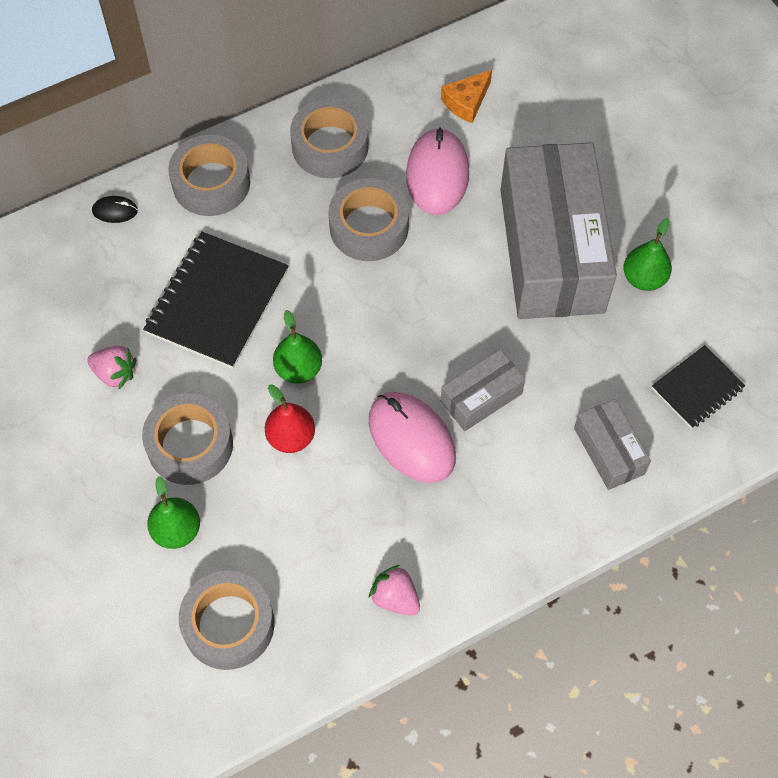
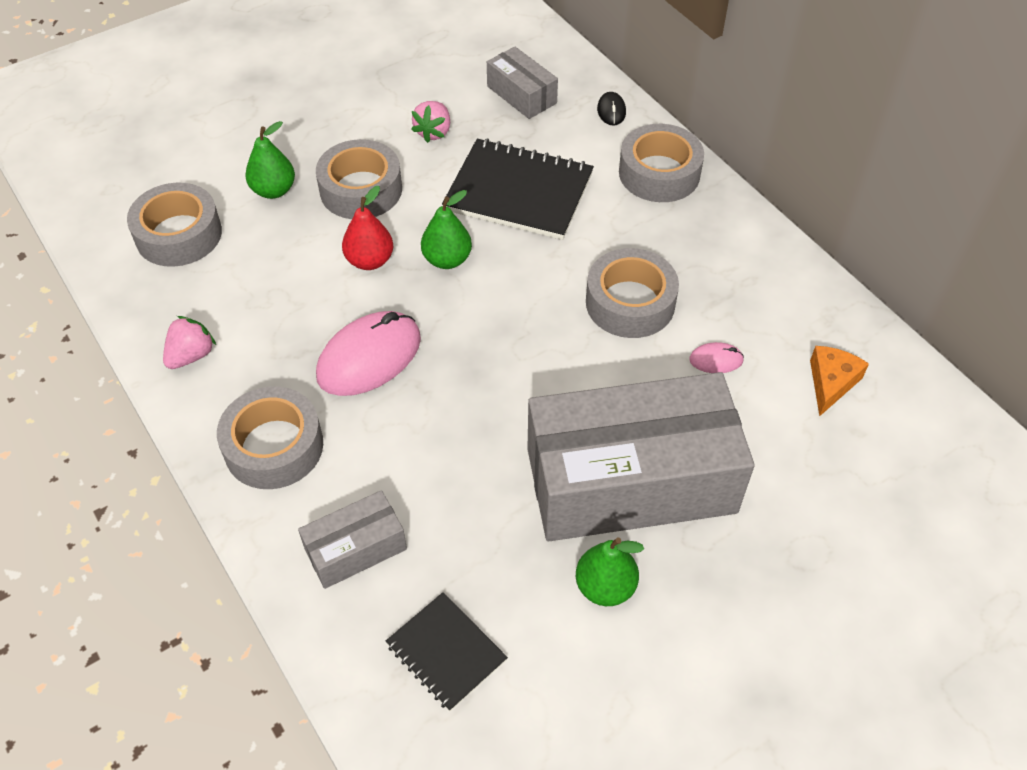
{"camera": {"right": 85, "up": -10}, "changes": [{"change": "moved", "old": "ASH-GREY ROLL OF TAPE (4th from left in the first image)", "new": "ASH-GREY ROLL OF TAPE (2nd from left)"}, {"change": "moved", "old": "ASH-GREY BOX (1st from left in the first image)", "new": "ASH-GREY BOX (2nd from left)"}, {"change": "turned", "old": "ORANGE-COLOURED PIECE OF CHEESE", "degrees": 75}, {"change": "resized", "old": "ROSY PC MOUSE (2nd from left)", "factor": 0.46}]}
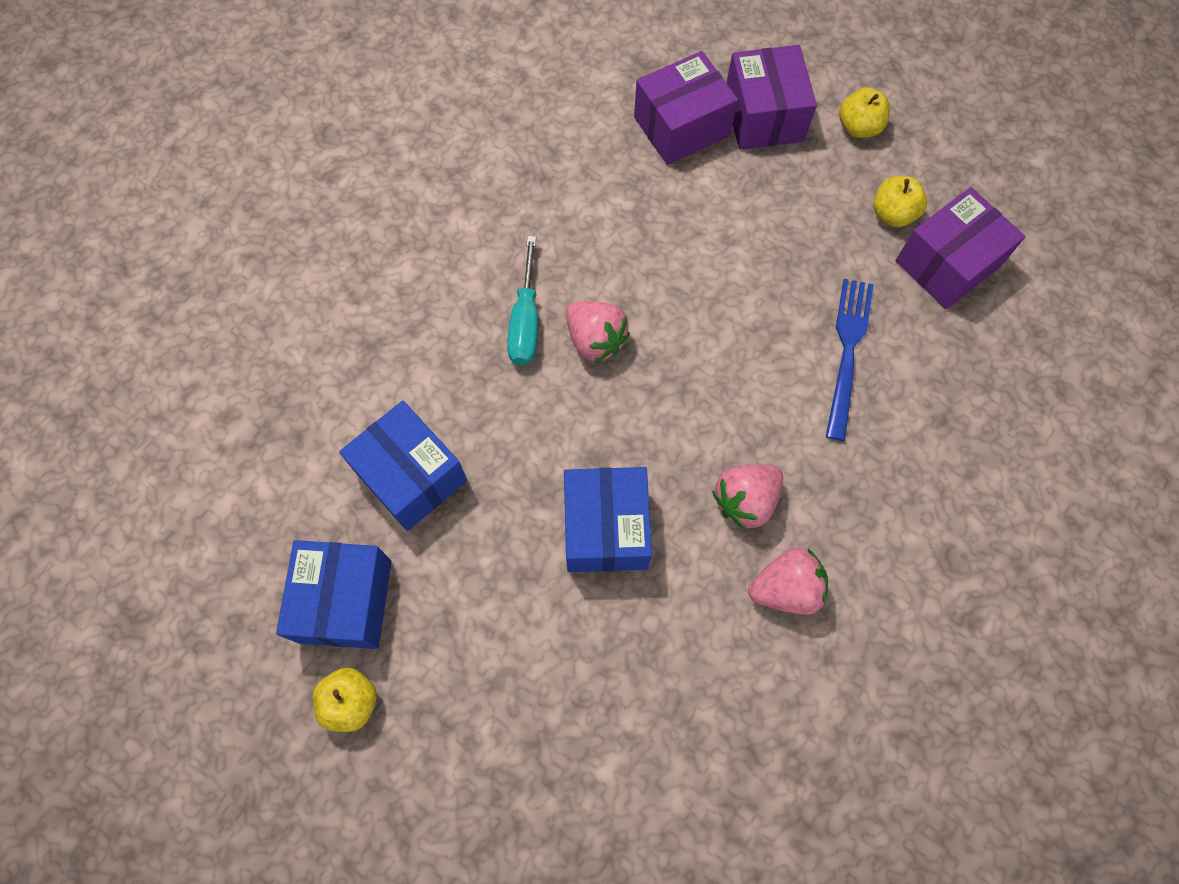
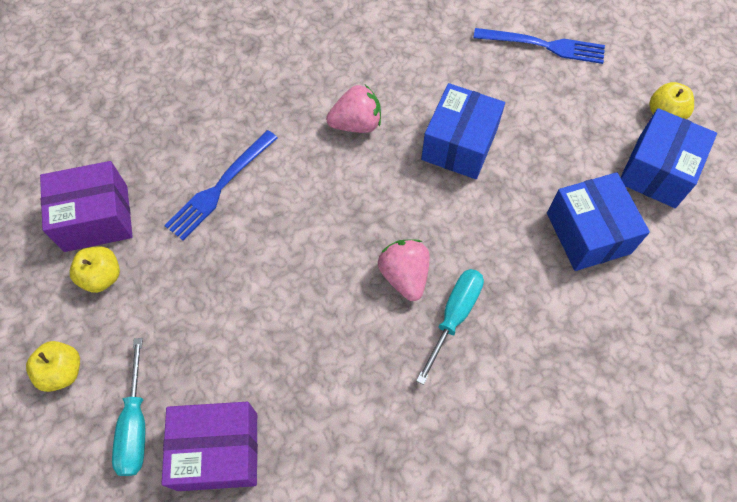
{"camera": {"right": -155, "up": -5}, "changes": [{"change": "removed", "old": "ROSY STRAWBERRY (3rd from left)"}, {"change": "added", "new": "ROYAL BLUE FORK (2nd from left)"}, {"change": "replaced", "old": "ROYAL PURPLE BOX (2nd from left)", "new": "TURQUOISE HAND SCREWDRIVER (1st from left)"}]}
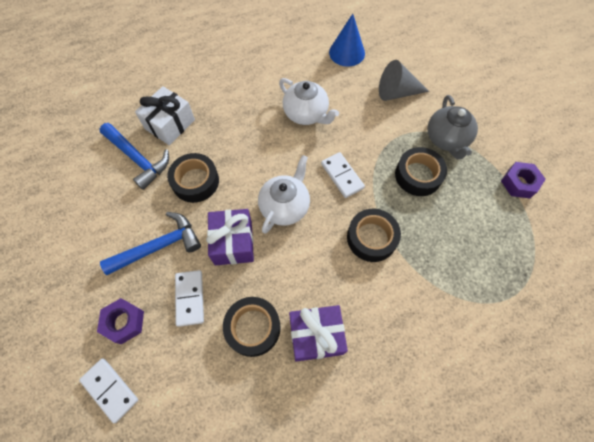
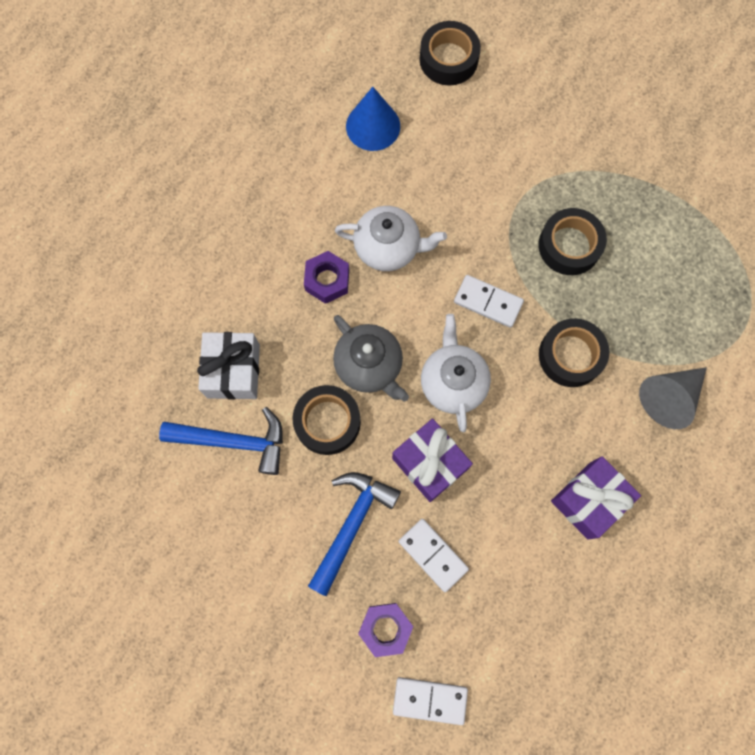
{"camera": {"right": -35, "up": 10}, "changes": [{"change": "moved", "old": "BLACK ROLL OF TAPE (2nd from left)"}, {"change": "moved", "old": "ASH-GREY SOLID CONE"}, {"change": "moved", "old": "ASH-GREY TEAPOT"}, {"change": "moved", "old": "ROYAL PURPLE HEXAGON NUT (2nd from left in the first image)", "new": "ROYAL PURPLE HEXAGON NUT (1st from left)"}]}
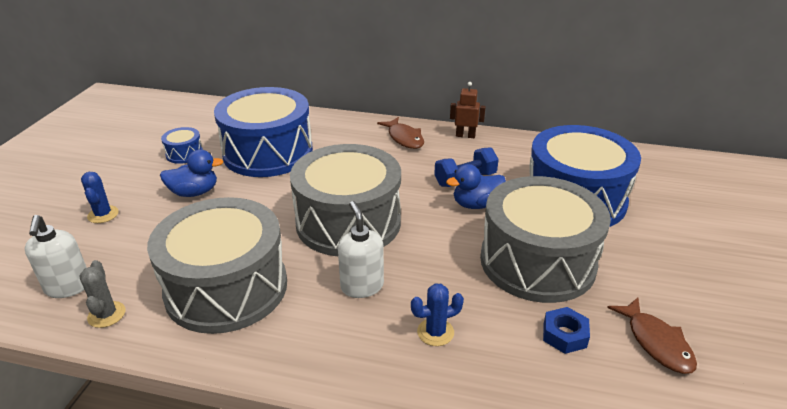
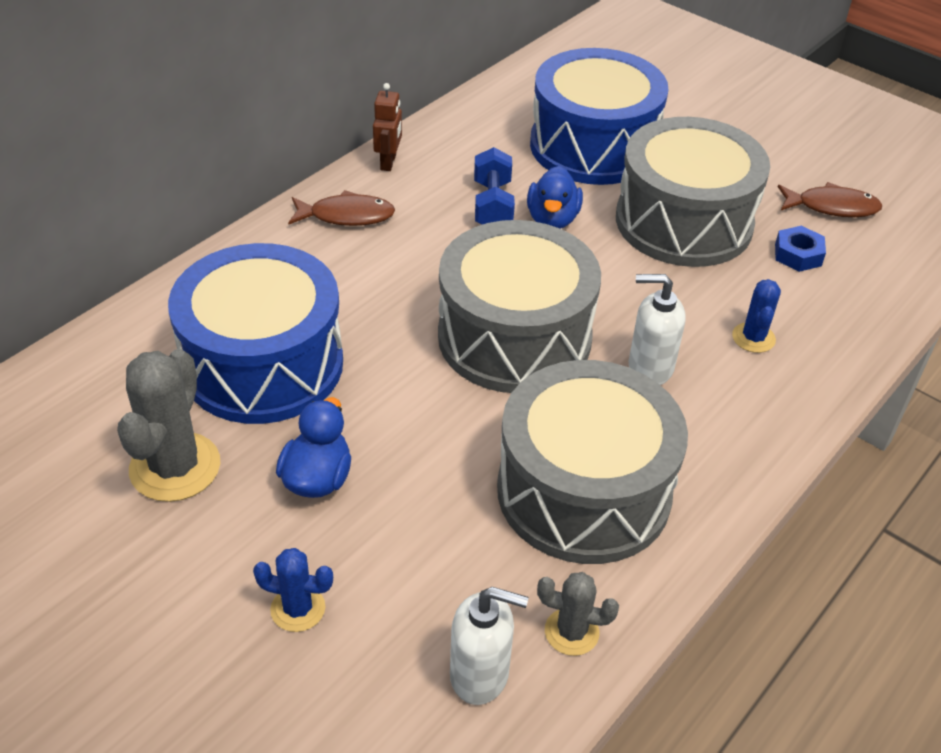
{"camera": {"right": -65, "up": 10}, "changes": [{"change": "replaced", "old": "ROYAL BLUE SNARE DRUM (1st from left)", "new": "ASH-GREY CACTUS (1st from left)"}, {"change": "turned", "old": "RUSSET TOY ROBOT", "degrees": 150}]}
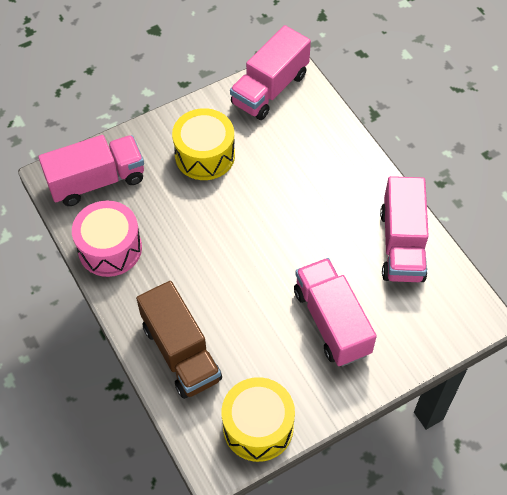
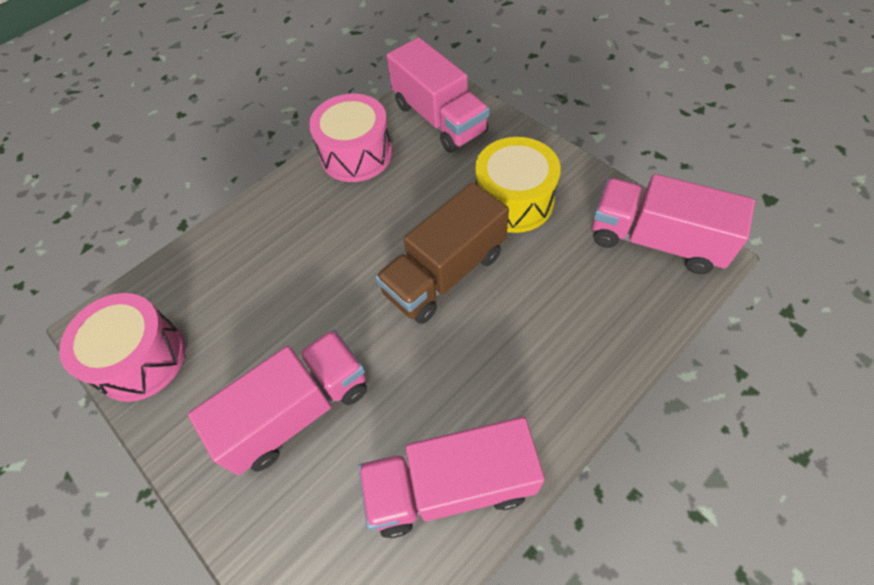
{"camera": {"right": 80, "up": 0}, "changes": [{"change": "moved", "old": "RUSSET TRUCK"}, {"change": "recoloured", "old": "GOLDEN SNARE DRUM (2nd from left)", "new": "ROSY SNARE DRUM (1st from left)"}]}
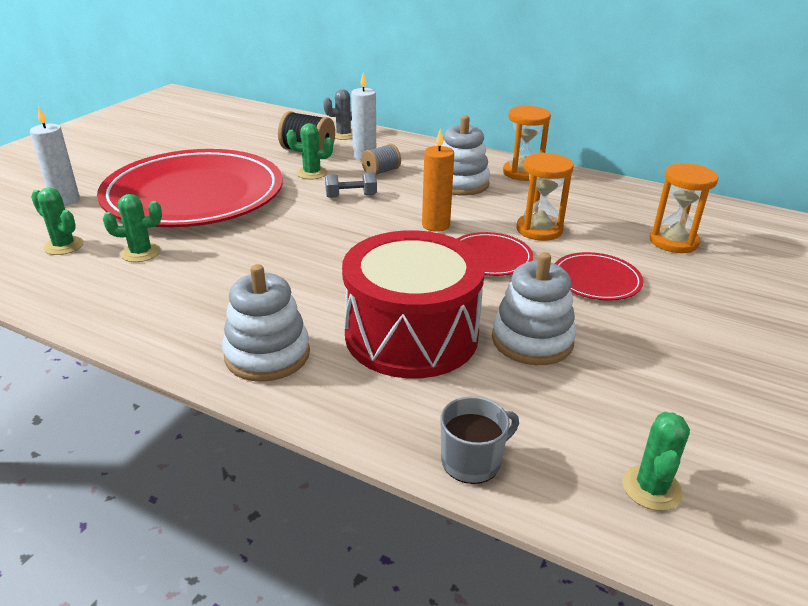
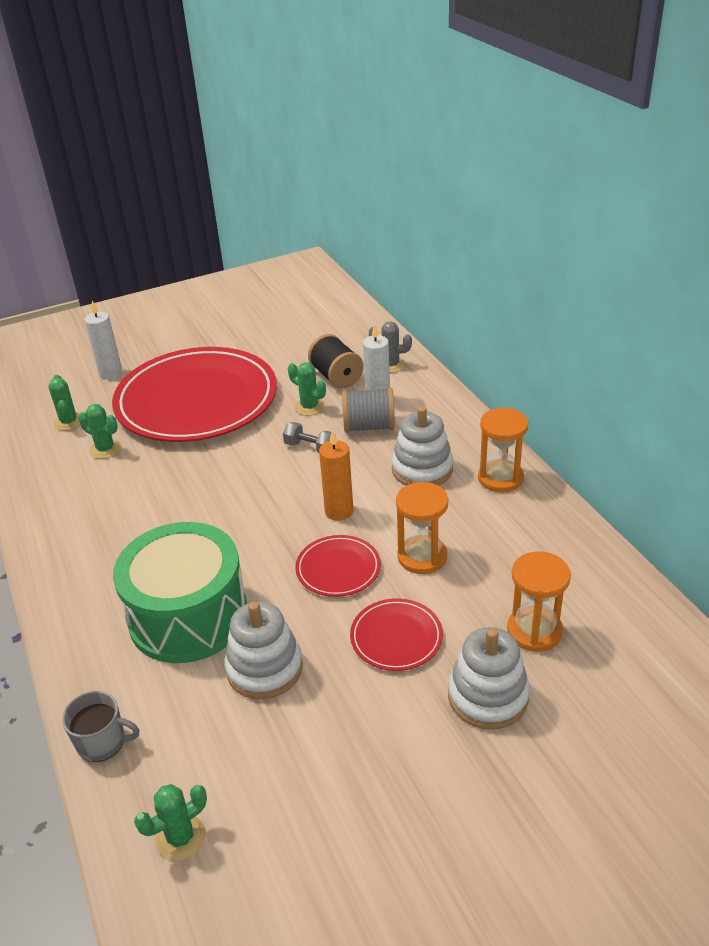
{"camera": {"right": 40, "up": 5}, "changes": [{"change": "moved", "old": "PURE WHITE RING STACKER (1st from left in the first image)", "new": "PURE WHITE RING STACKER (3rd from left)"}, {"change": "recoloured", "old": "SCARLET SNARE DRUM", "new": "LEAF-GREEN SNARE DRUM"}, {"change": "resized", "old": "ASH-GREY REEL OF THREAD", "factor": 1.53}]}
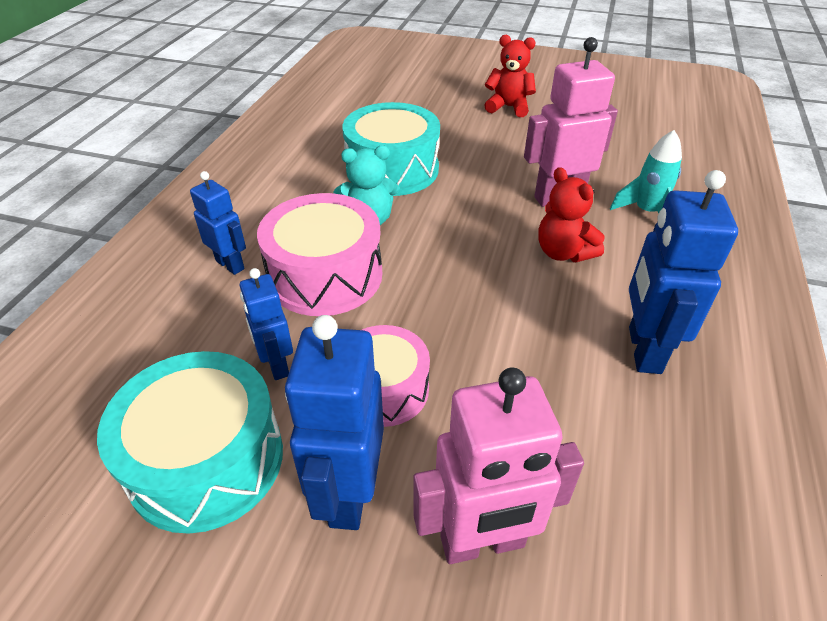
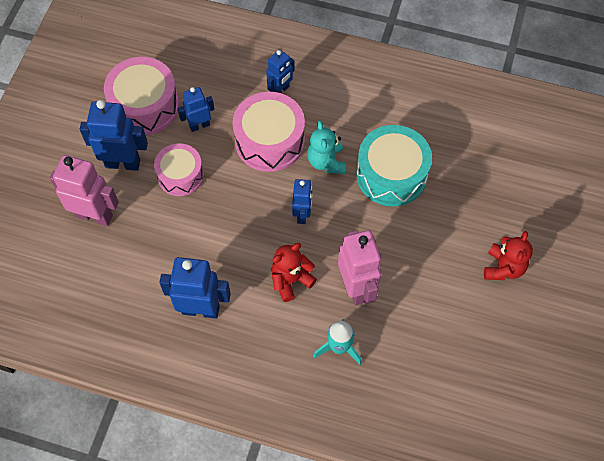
{"camera": {"right": 90, "up": 20}, "changes": [{"change": "added", "new": "ROYAL BLUE TOY ROBOT (5th from left)"}, {"change": "recoloured", "old": "TURQUOISE SNARE DRUM (1st from left)", "new": "ROSY SNARE DRUM (1st from left)"}, {"change": "turned", "old": "ROSY TOY ROBOT (1st from left)", "degrees": 120}]}
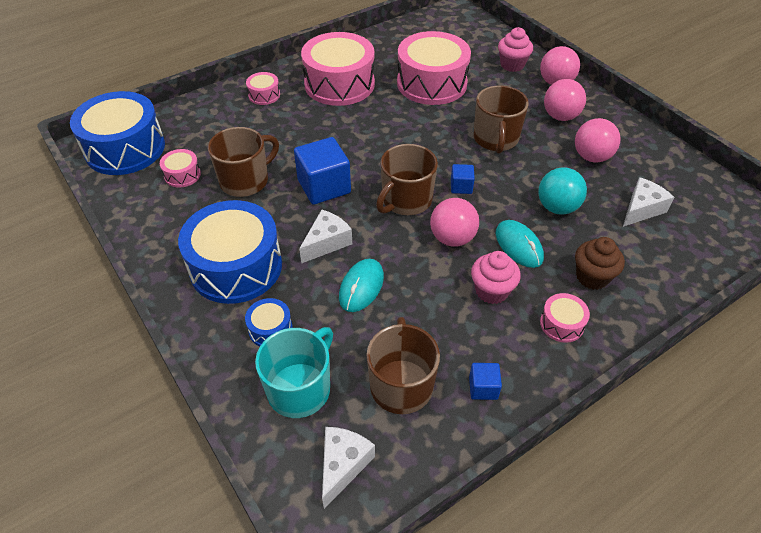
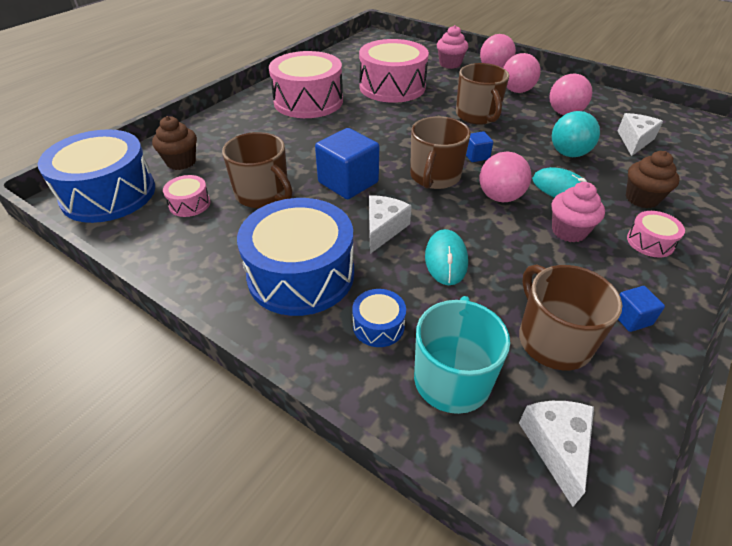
{"camera": {"right": -20, "up": -5}, "changes": [{"change": "removed", "old": "ROSY SNARE DRUM (2nd from left)"}, {"change": "added", "new": "RUSSET MUFFIN (1st from left)"}, {"change": "turned", "old": "RUSSET TEA MUG (1st from left)", "degrees": 105}]}
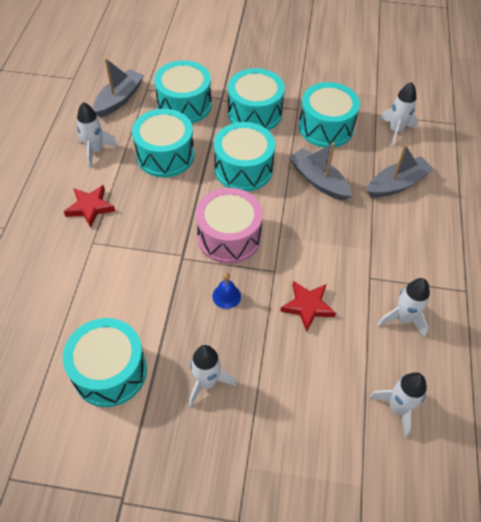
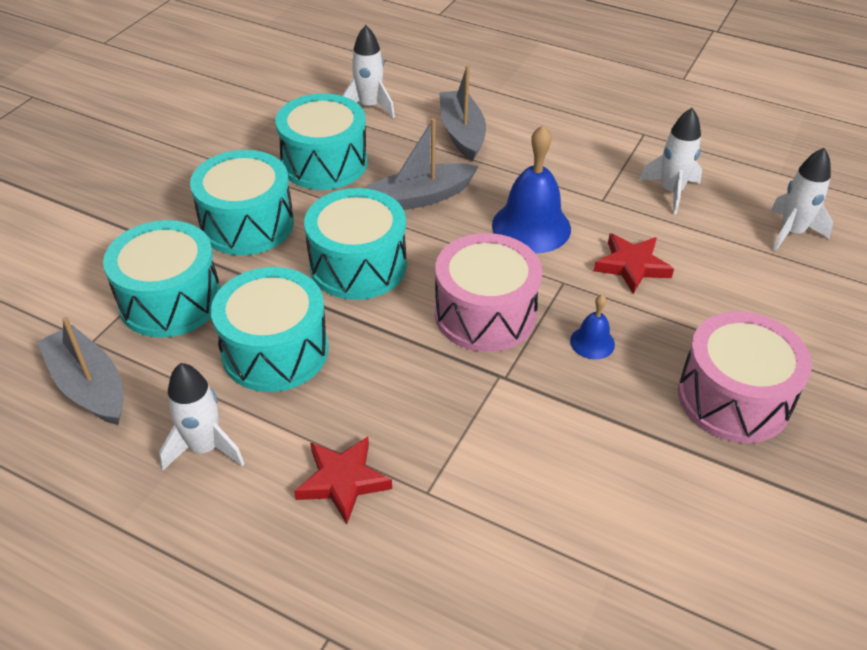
{"camera": {"right": -70, "up": -10}, "changes": [{"change": "removed", "old": "TURQUOISE SNARE DRUM (1st from left)"}, {"change": "added", "new": "ROYAL BLUE BELL (1st from left)"}, {"change": "replaced", "old": "PURE WHITE TOY ROCKET (2nd from left)", "new": "ROSY SNARE DRUM (2nd from left)"}]}
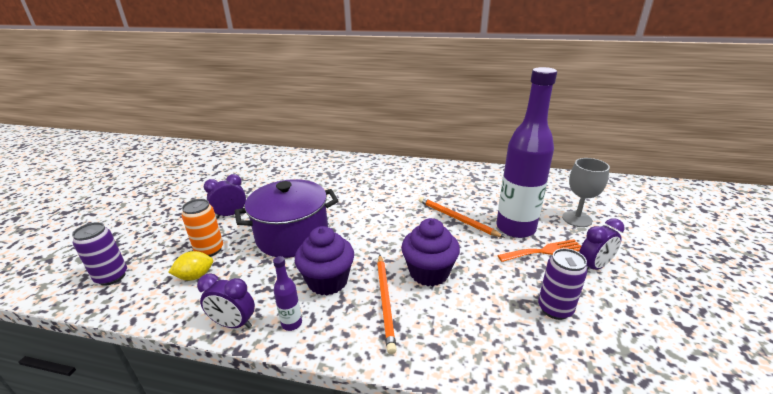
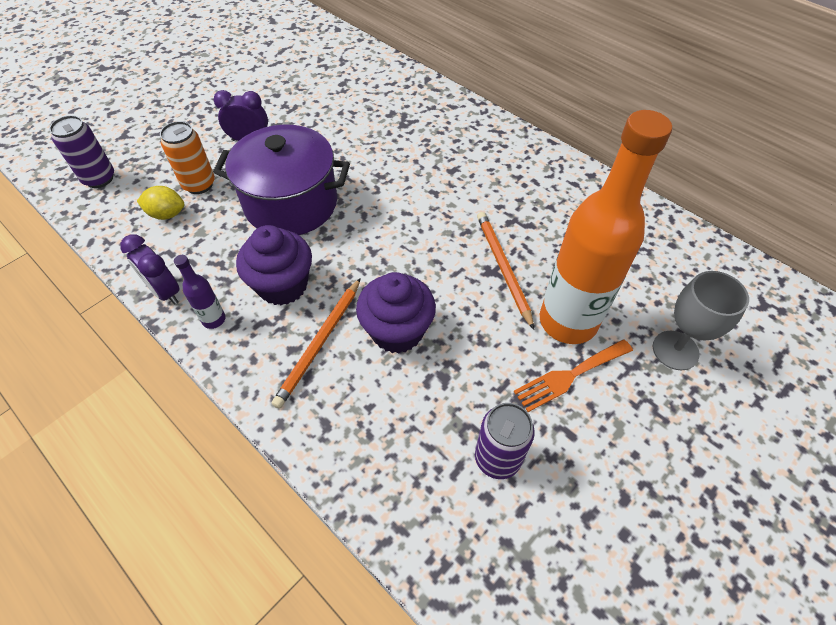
{"camera": {"right": 30, "up": 25}, "changes": [{"change": "removed", "old": "ROYAL PURPLE CLOCK (3rd from left)"}, {"change": "recoloured", "old": "ROYAL PURPLE FLASK (2nd from left)", "new": "ORANGE-COLOURED FLASK"}, {"change": "turned", "old": "ORANGE-COLOURED FORK", "degrees": 135}]}
